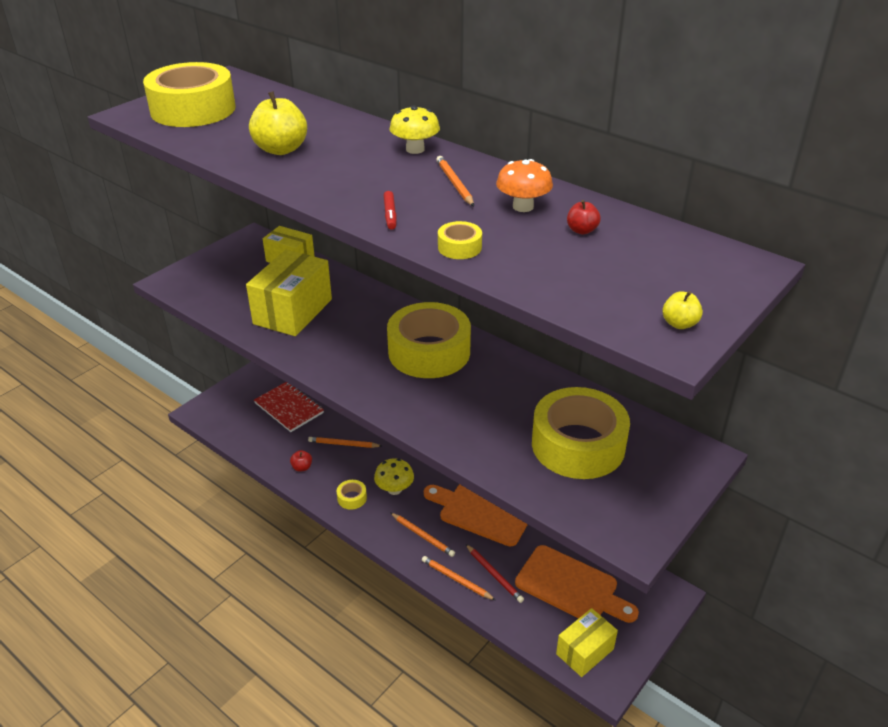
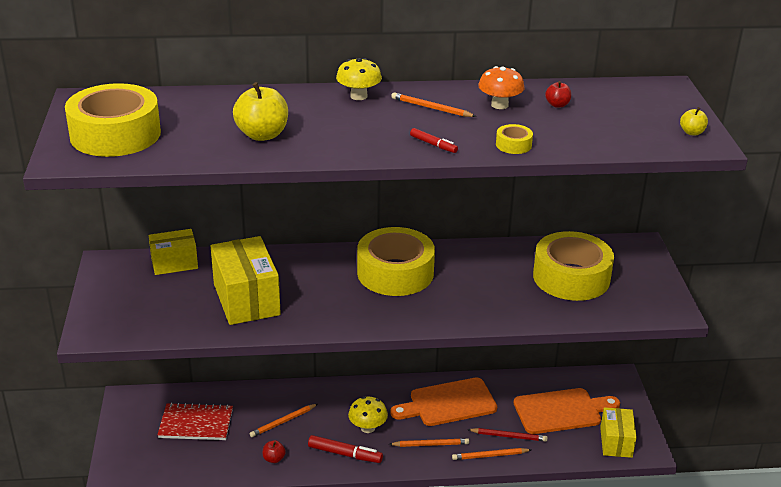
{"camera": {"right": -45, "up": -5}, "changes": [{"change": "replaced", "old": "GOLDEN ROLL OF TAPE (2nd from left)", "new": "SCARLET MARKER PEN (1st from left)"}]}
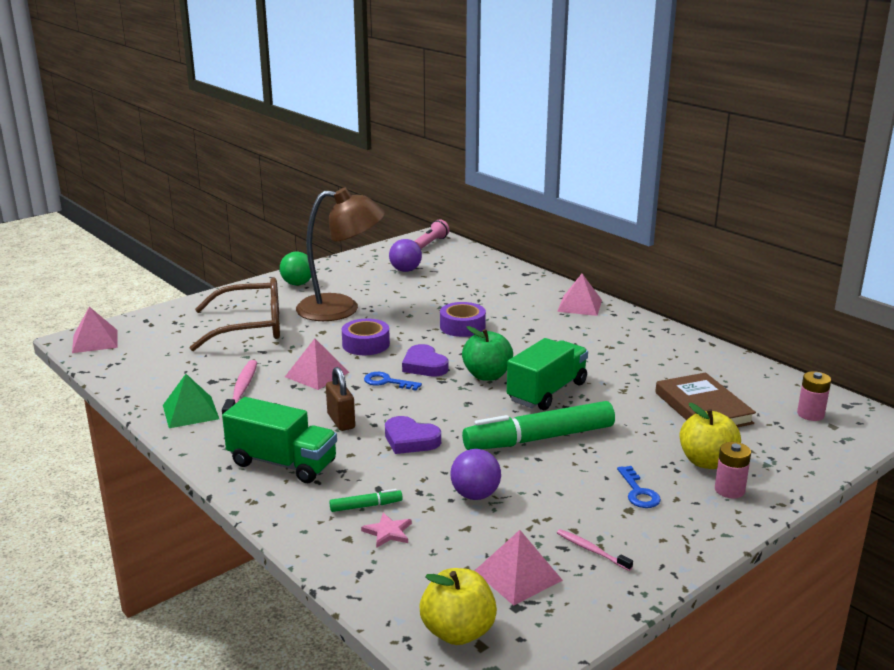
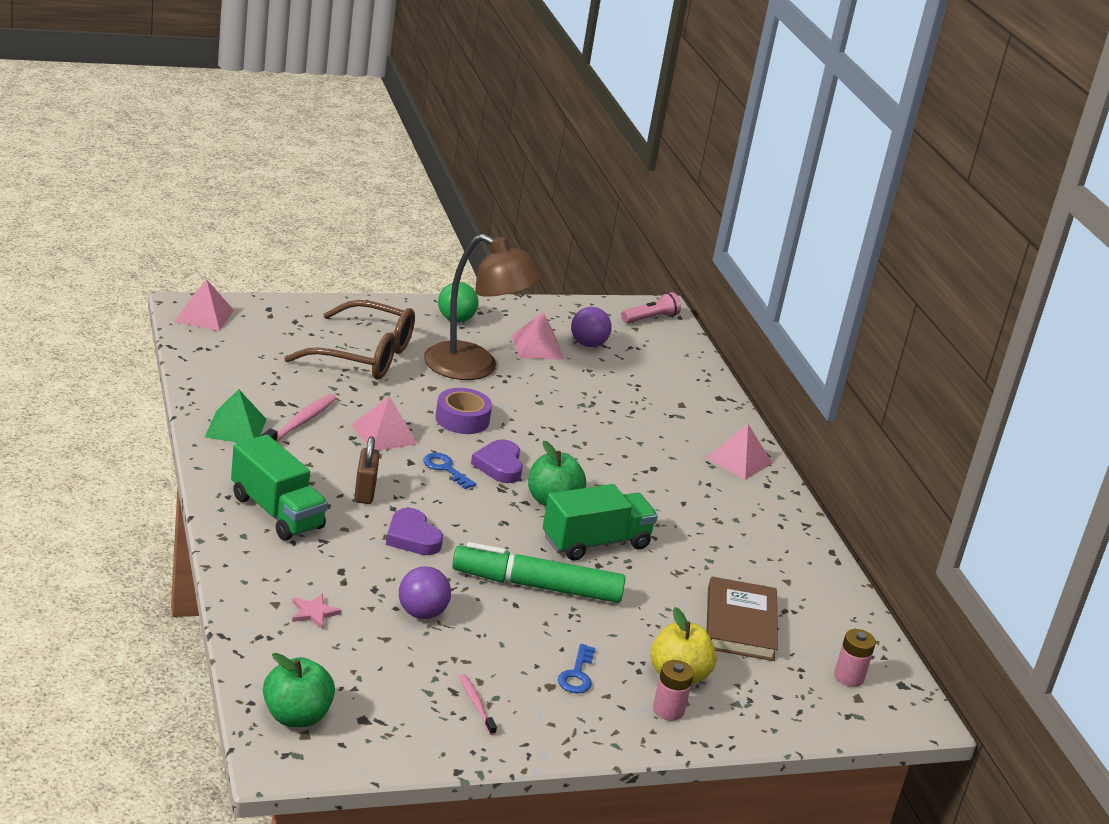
{"camera": {"right": 20, "up": 5}, "changes": [{"change": "removed", "old": "LEAF-GREEN MARKER PEN (1st from left)"}, {"change": "removed", "old": "ROYAL PURPLE ROLL OF TAPE (2nd from left)"}, {"change": "moved", "old": "ROSY PYRAMID SHAPE (3rd from left)"}, {"change": "recoloured", "old": "GOLDEN APPLE (1st from left)", "new": "LEAF-GREEN APPLE (1st from left)"}]}
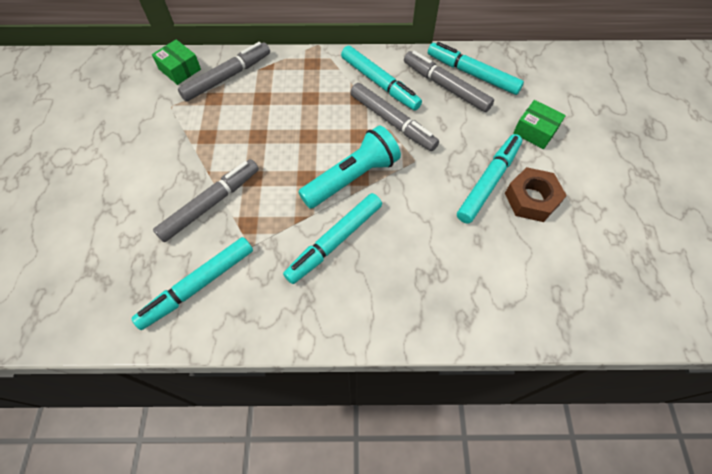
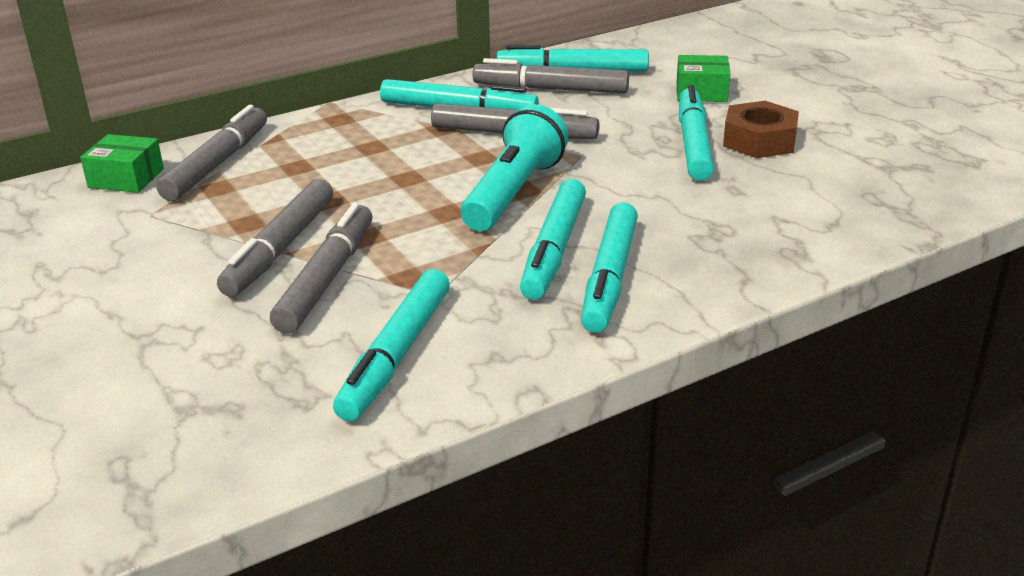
{"camera": {"right": -30, "up": -30}, "changes": [{"change": "added", "new": "ASH-GREY MARKER PEN (2nd from left)"}, {"change": "added", "new": "TURQUOISE MARKER PEN (5th from left)"}]}
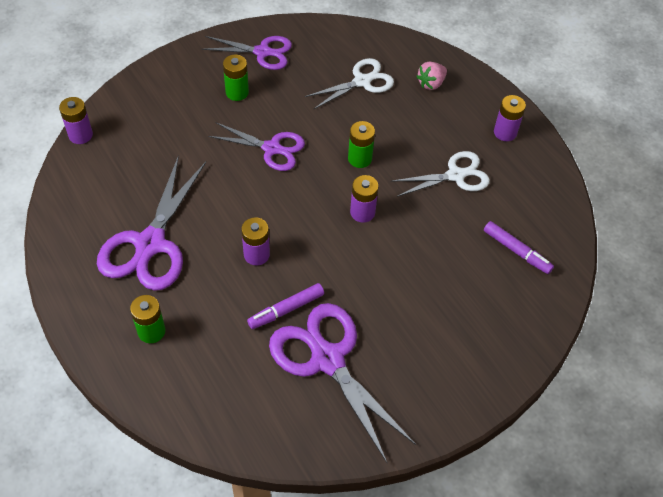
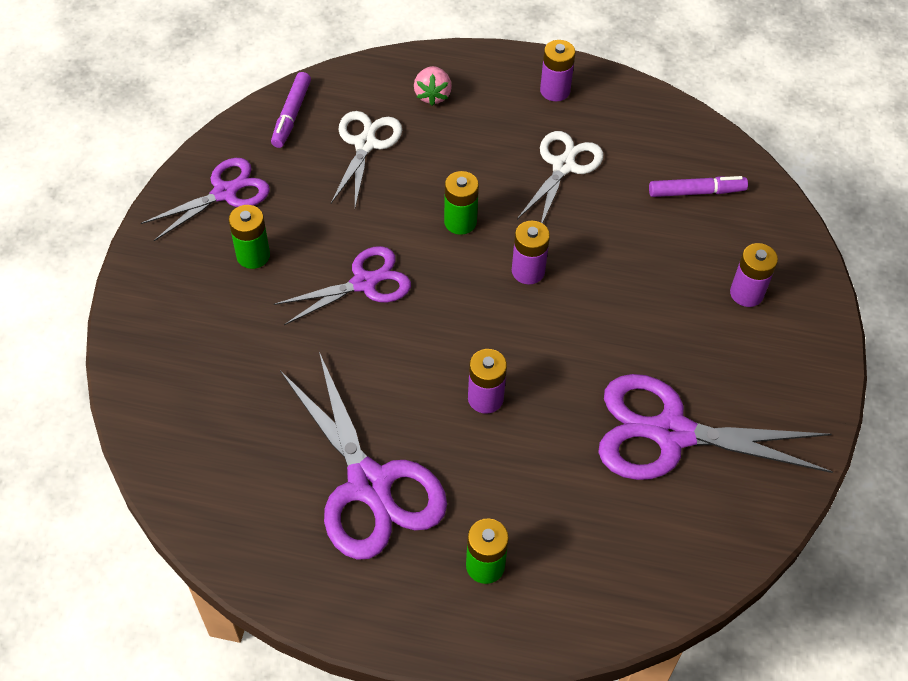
{"camera": {"right": -45, "up": 0}, "changes": [{"change": "moved", "old": "ROYAL PURPLE BATTERY (1st from left in the first image)", "new": "ROYAL PURPLE BATTERY (4th from left)"}, {"change": "moved", "old": "ROYAL PURPLE MARKER PEN (1st from left)"}]}
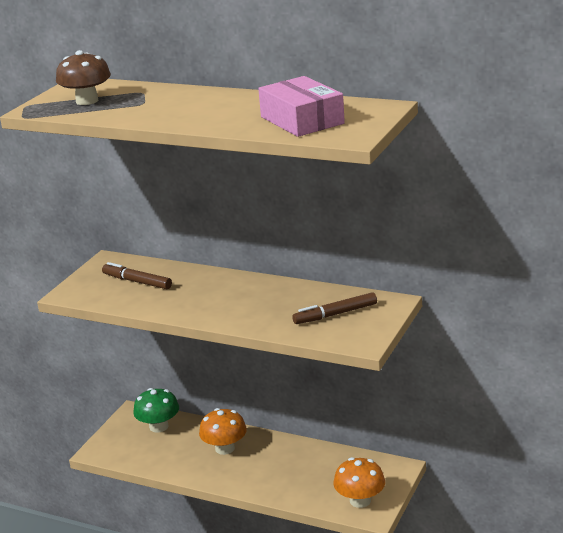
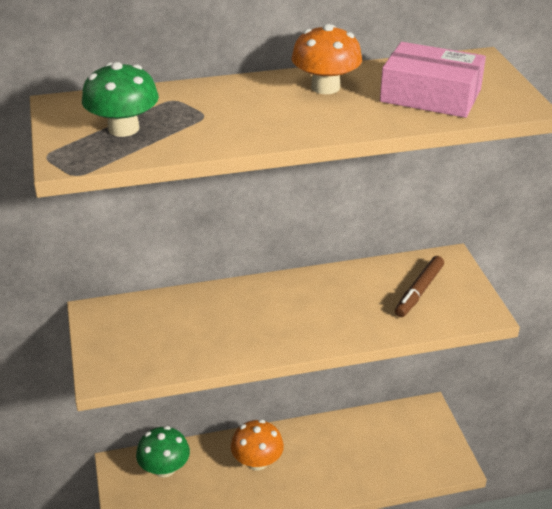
{"camera": {"right": -40, "up": 10}, "changes": [{"change": "removed", "old": "RUSSET MARKER PEN (1st from left)"}, {"change": "moved", "old": "ORANGE-COLOURED FUNGUS (2nd from left)"}, {"change": "recoloured", "old": "RUSSET FUNGUS", "new": "LEAF-GREEN FUNGUS (1st from left)"}]}
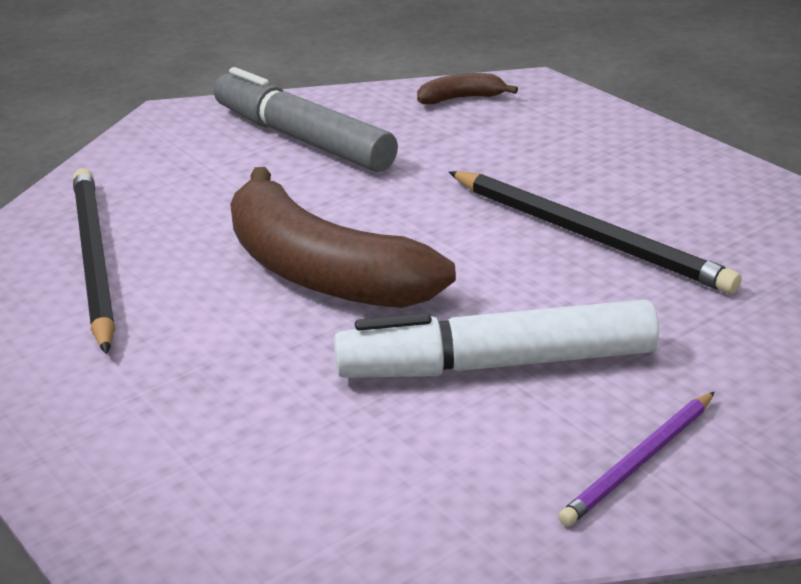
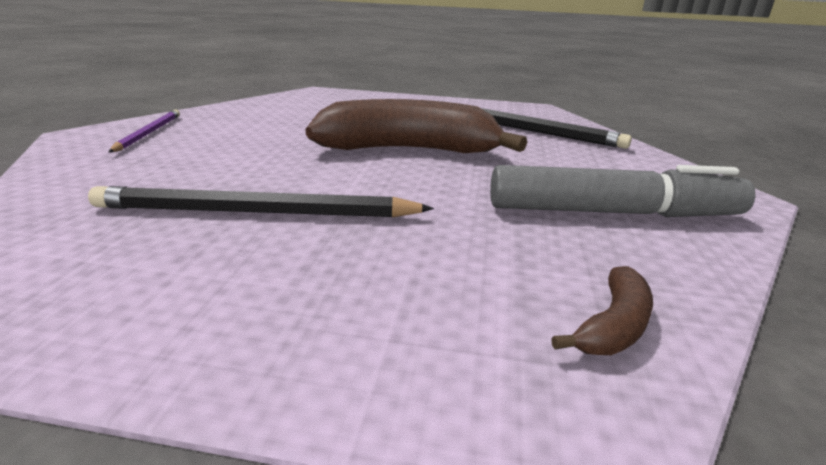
{"camera": {"right": 135, "up": -5}, "changes": [{"change": "removed", "old": "PURE WHITE MARKER PEN"}]}
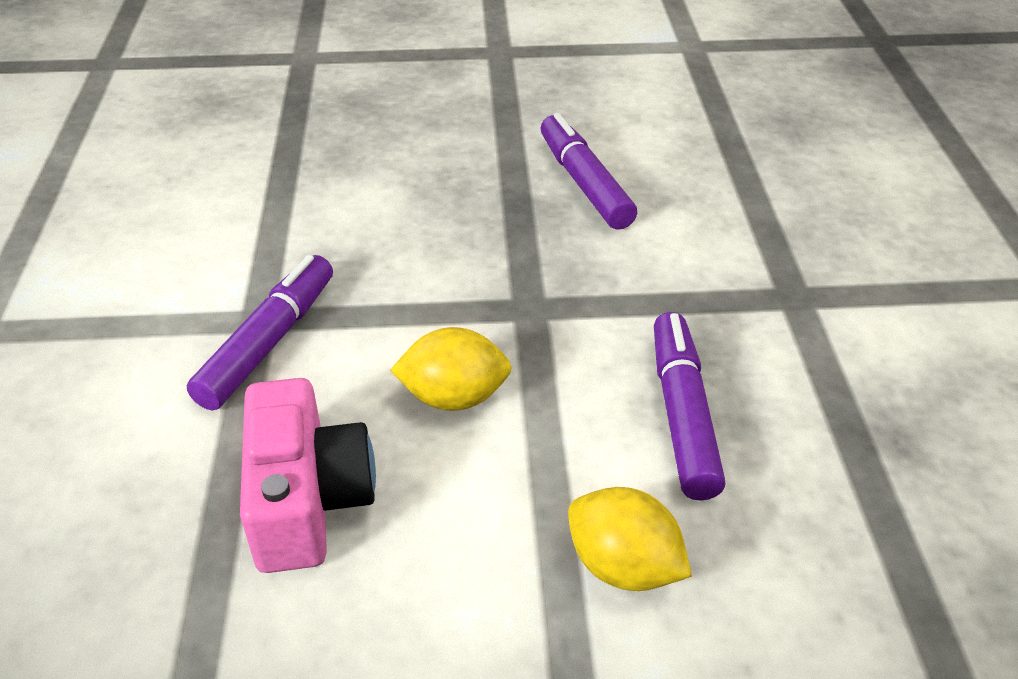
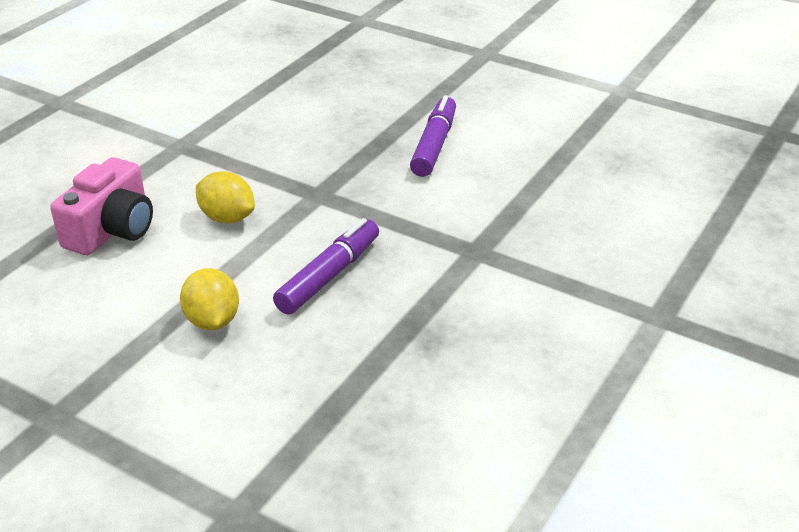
{"camera": {"right": 35, "up": -5}, "changes": [{"change": "removed", "old": "ROYAL PURPLE MARKER PEN (1st from left)"}]}
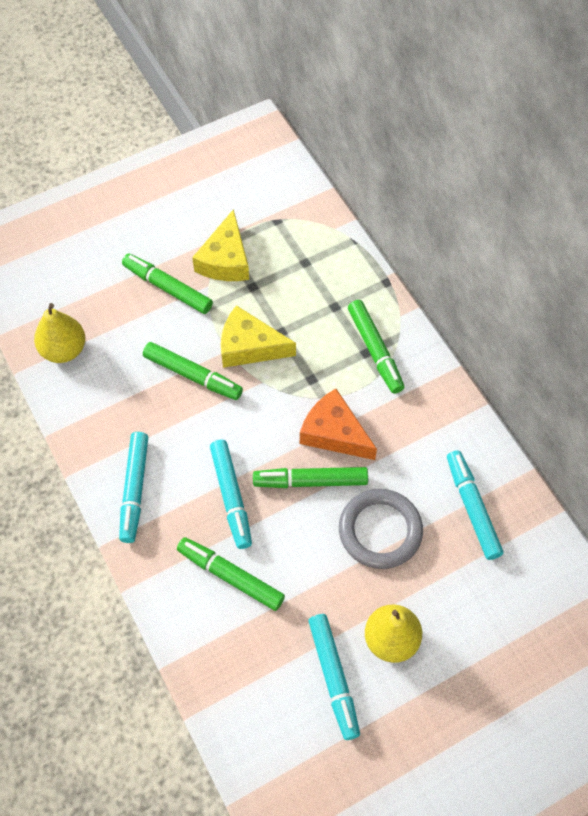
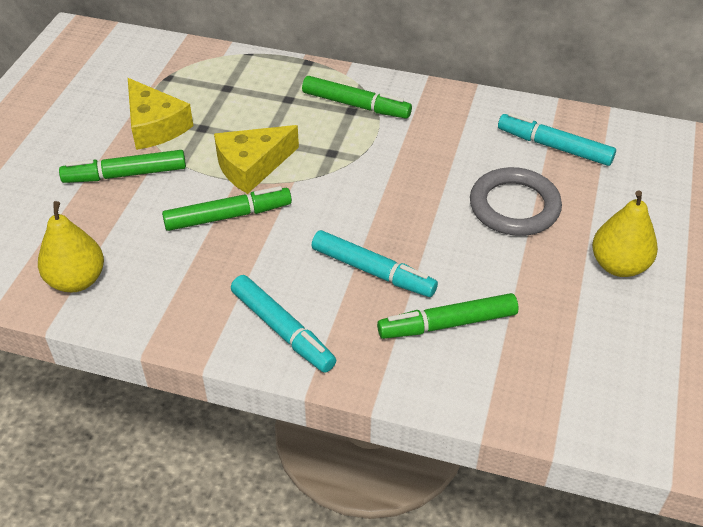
{"camera": {"right": -45, "up": -15}, "changes": [{"change": "removed", "old": "LEAF-GREEN MARKER PEN (4th from left)"}, {"change": "removed", "old": "ORANGE-COLOURED PIECE OF CHEESE"}, {"change": "removed", "old": "TURQUOISE MARKER PEN (3rd from left)"}]}
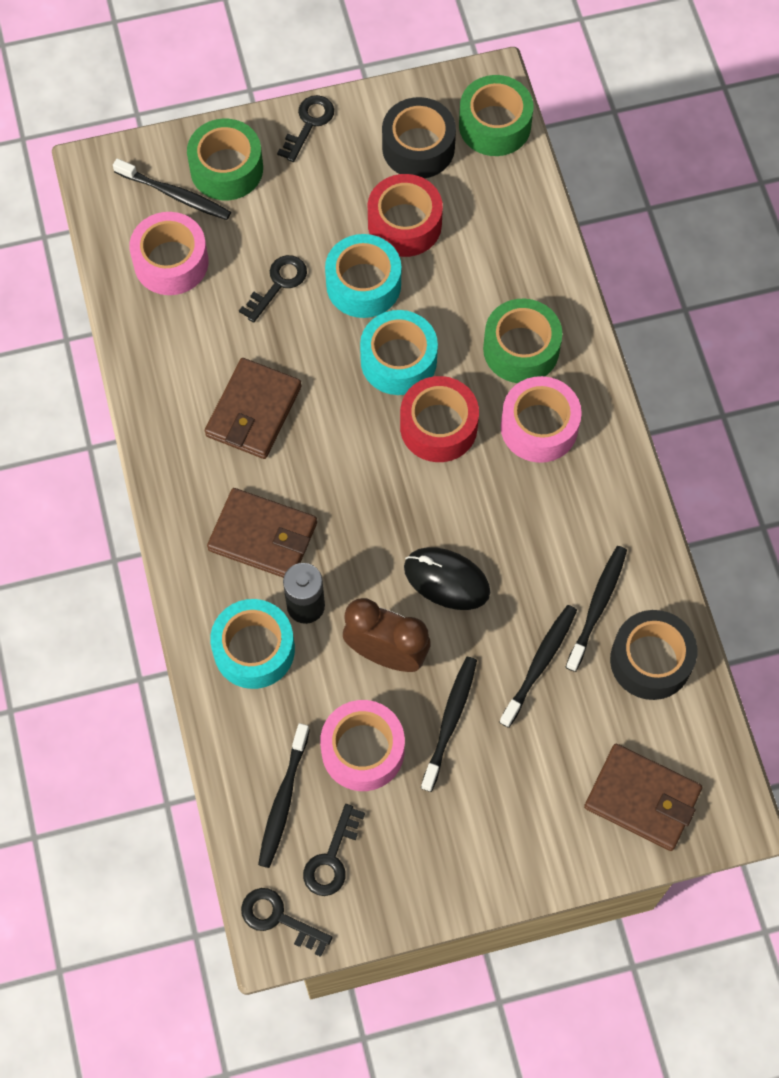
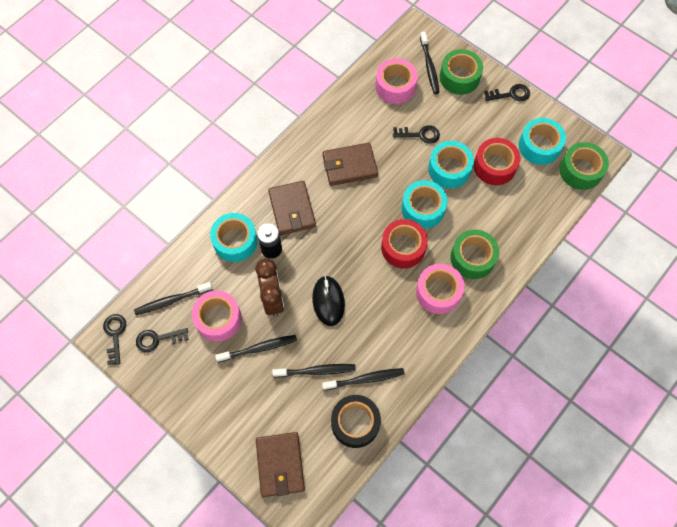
{"camera": {"right": 55, "up": 0}, "changes": [{"change": "recoloured", "old": "BLACK ROLL OF TAPE (1st from left)", "new": "TURQUOISE ROLL OF TAPE (4th from left)"}]}
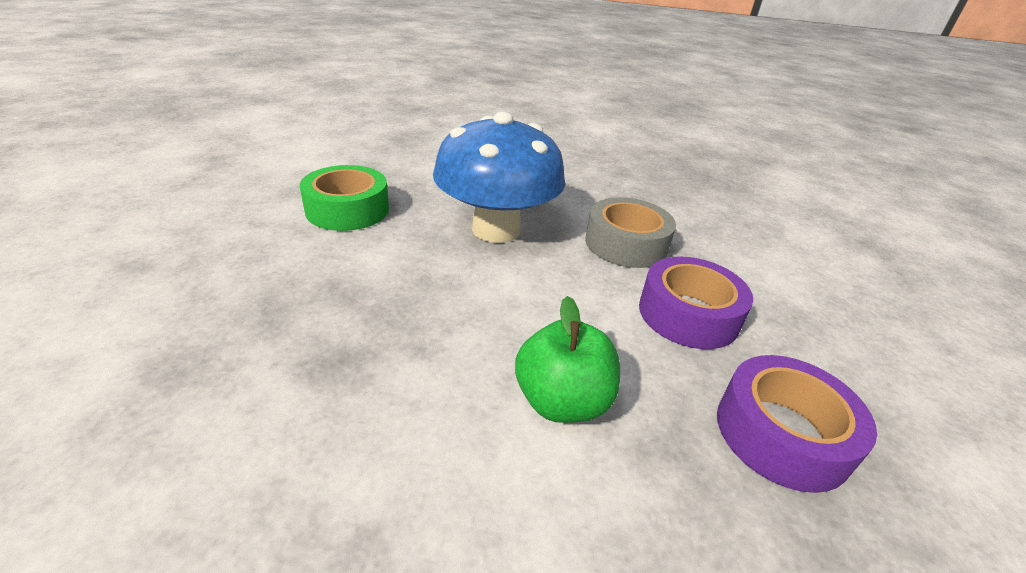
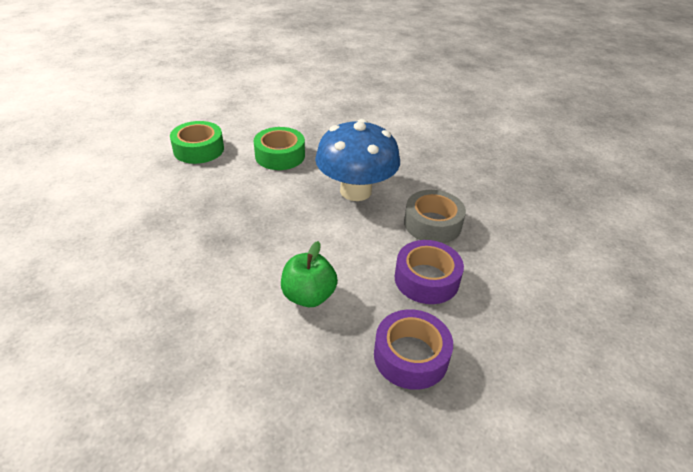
{"camera": {"right": 30, "up": 5}, "changes": [{"change": "added", "new": "LEAF-GREEN ROLL OF TAPE (1st from left)"}]}
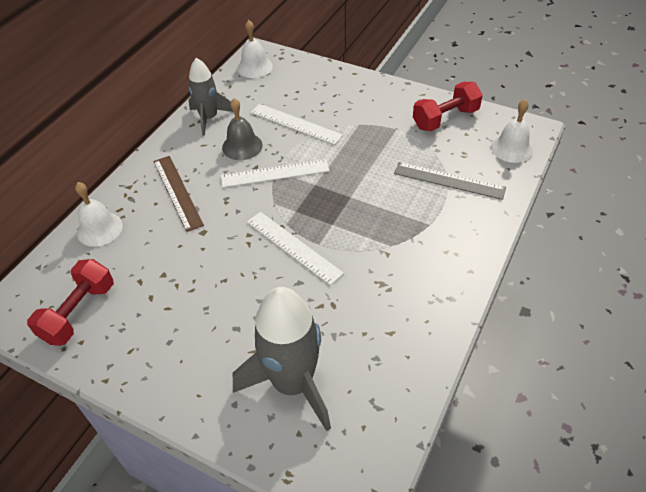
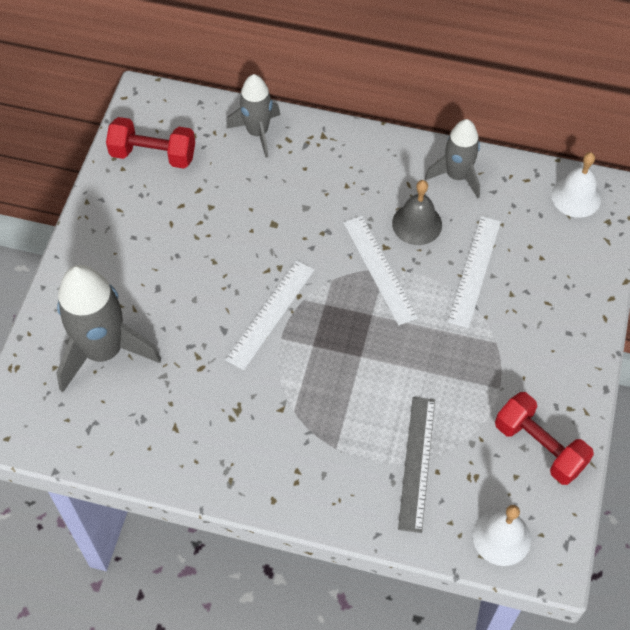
{"camera": {"right": 75, "up": 10}, "changes": [{"change": "removed", "old": "RUSSET RULER"}, {"change": "replaced", "old": "PURE WHITE BELL (1st from left)", "new": "ASH-GREY TOY ROCKET (2nd from left)"}]}
